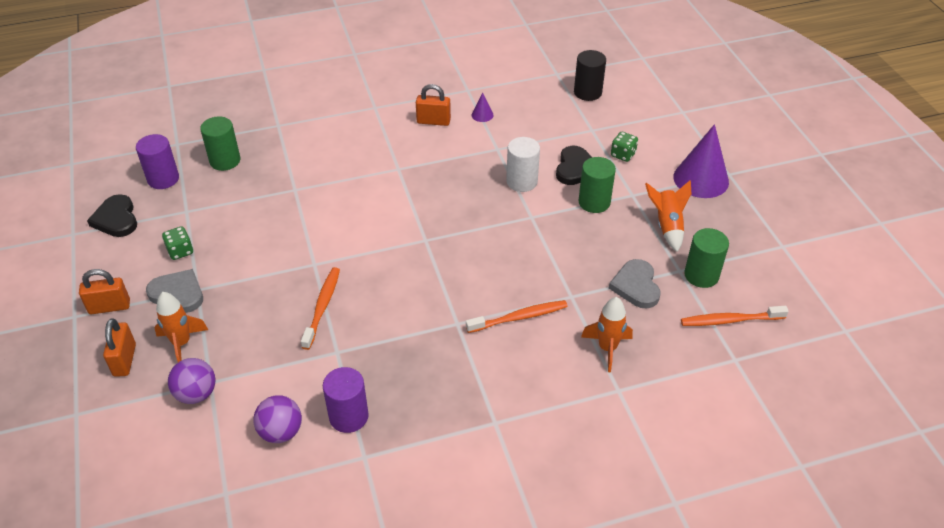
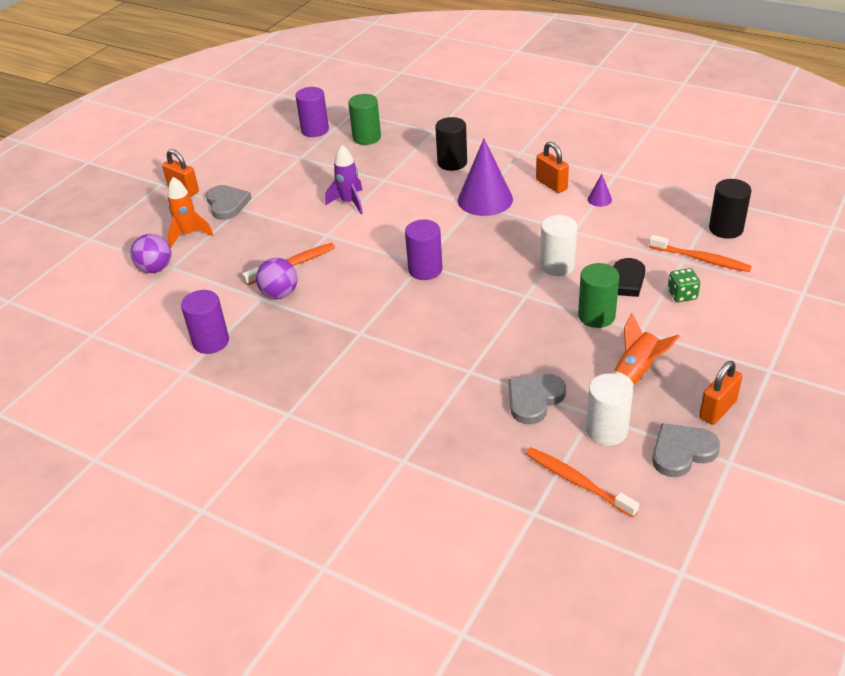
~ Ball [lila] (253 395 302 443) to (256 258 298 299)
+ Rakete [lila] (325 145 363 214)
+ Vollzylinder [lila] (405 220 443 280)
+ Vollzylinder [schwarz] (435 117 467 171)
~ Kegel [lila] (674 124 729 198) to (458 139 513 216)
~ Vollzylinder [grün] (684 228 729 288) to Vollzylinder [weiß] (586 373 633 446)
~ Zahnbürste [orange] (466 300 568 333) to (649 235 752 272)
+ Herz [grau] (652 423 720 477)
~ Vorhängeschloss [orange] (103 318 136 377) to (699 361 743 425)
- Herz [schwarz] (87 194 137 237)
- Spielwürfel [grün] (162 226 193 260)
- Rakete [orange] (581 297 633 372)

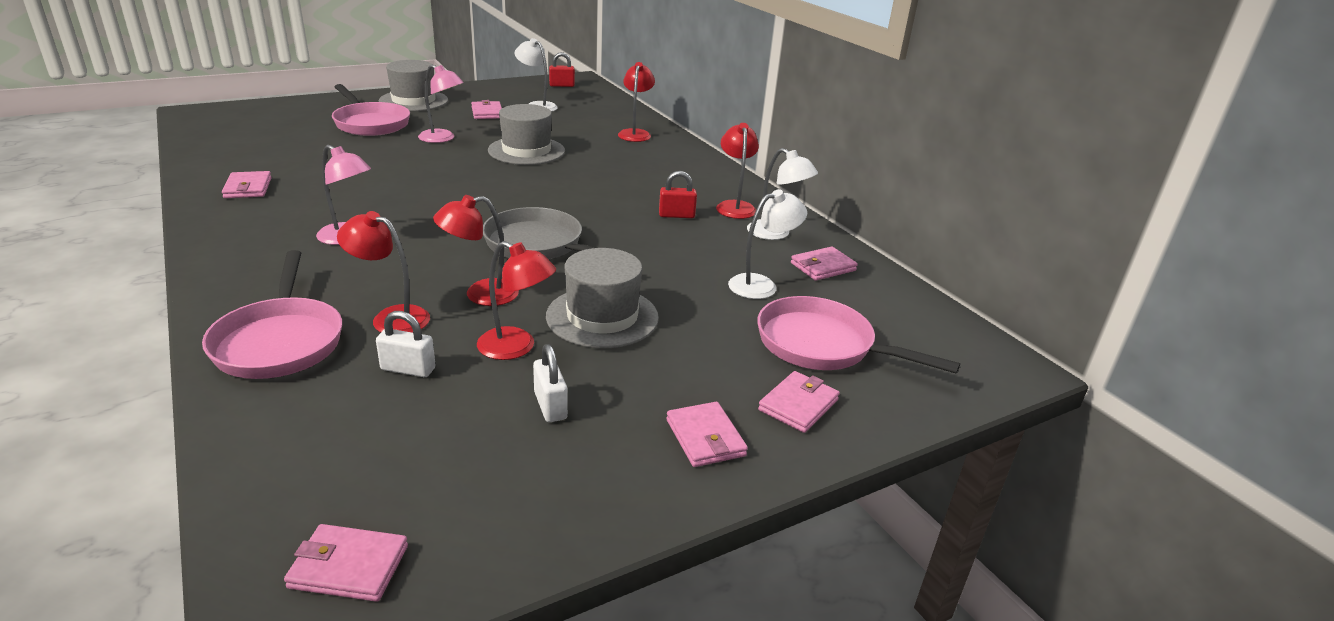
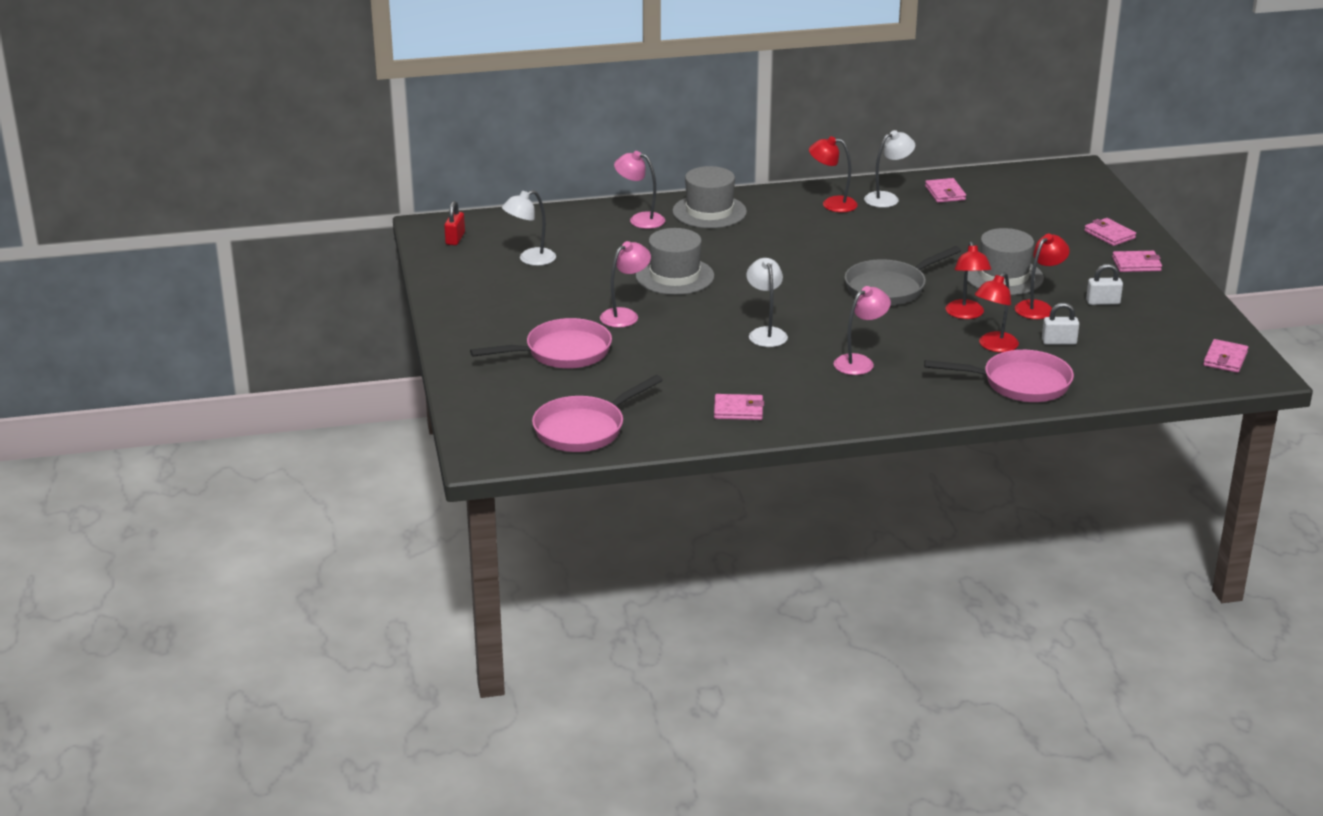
~ Pfanne [rosa] (757 296 960 374) to (532 375 663 452)
~ Lampe [rot] (618 62 655 142) to Lampe [rosa] (614 151 665 229)
~ Hut [grau] (379 60 448 111) to (672 166 747 228)
~ Lampe [weiß] (728 189 807 299) to (746 258 788 347)
~ Vorhängeschloss [weiß] (376 311 435 377) = (1042 303 1079 345) 60 degrees clockwise
- Geldbörse [rosa] (471 100 502 119)
- Vorhängeschloss [rot] (659 171 697 218)

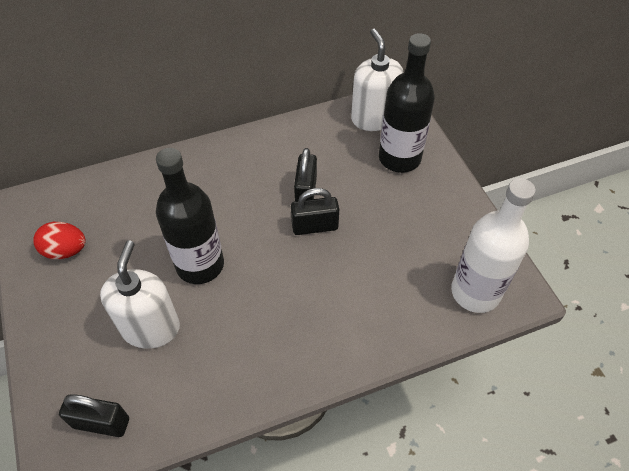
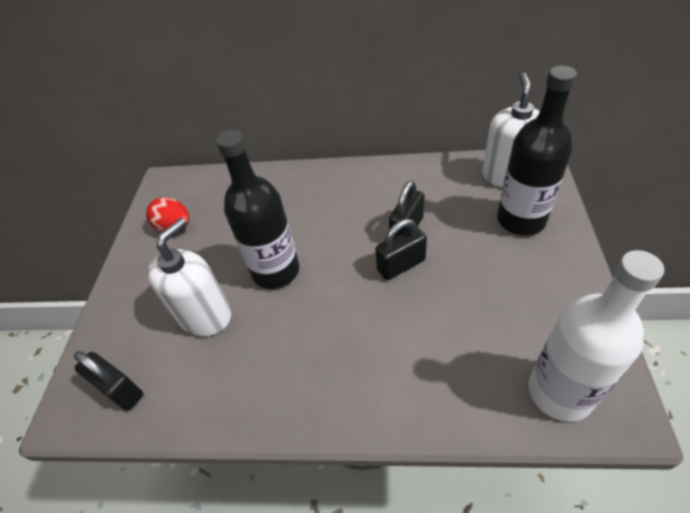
~ Vorhängeschloss [schwarz] (291 188 339 235) = (375 219 427 280) 45 degrees counterclockwise

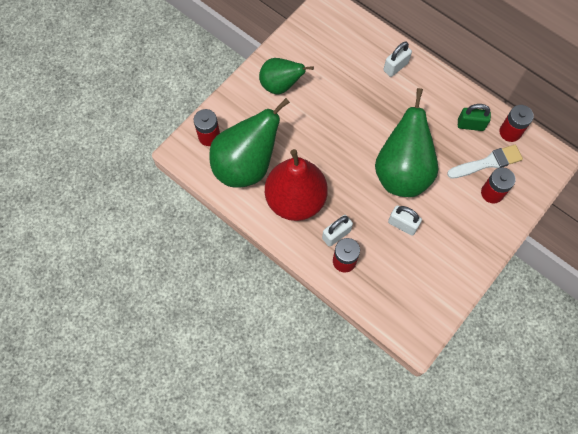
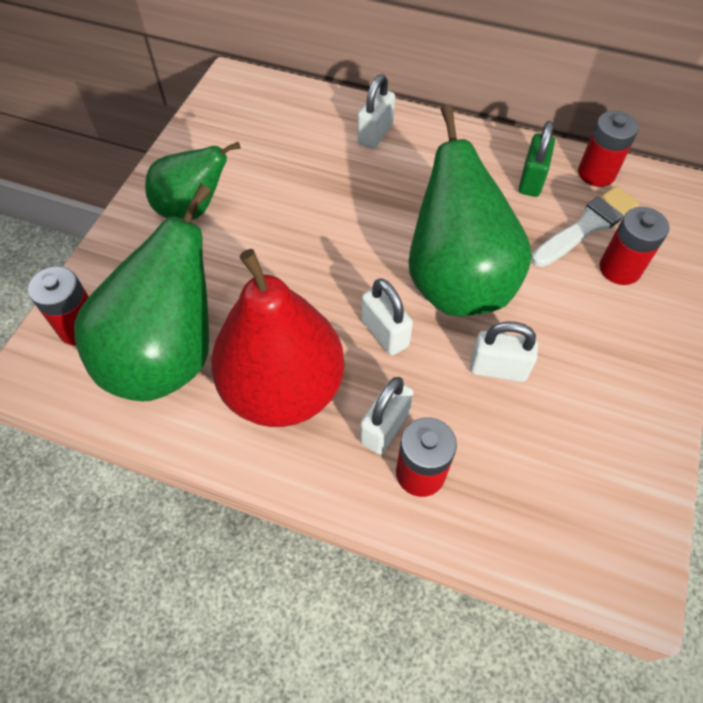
+ Vorhängeschloss [weiß] (361 278 413 355)
~ Vorhängeschloss [grün] (458 104 491 131) = (519 121 555 197) 60 degrees counterclockwise

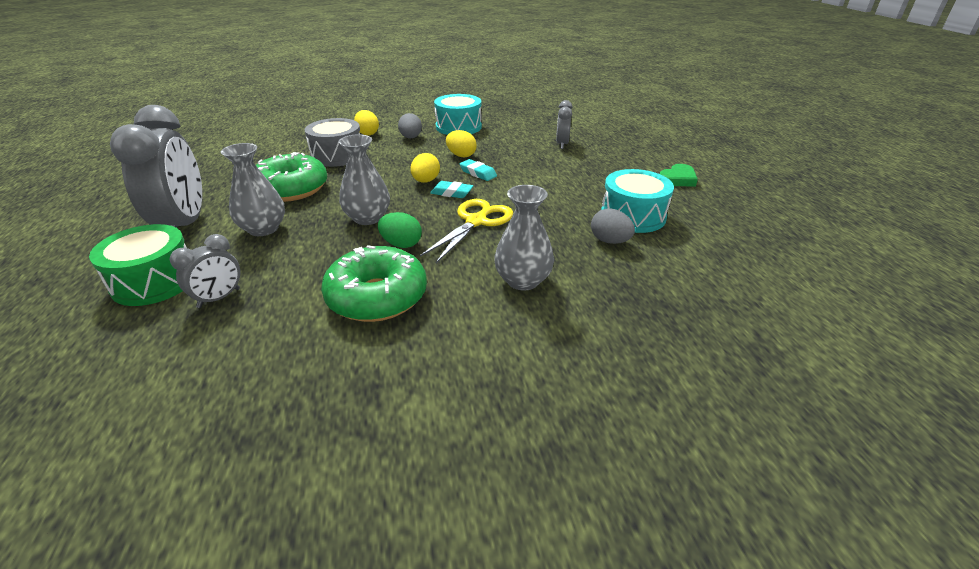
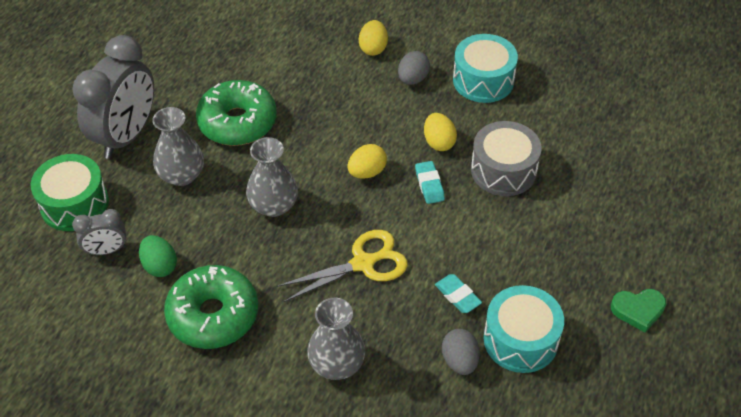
~ Ei [grün] (378 212 422 248) to (139 235 177 277)
~ Radiergummi [türkis] (430 181 473 198) to (435 274 482 313)
~ Trommel [grau] (304 118 360 167) to (471 121 542 196)
- Wecker [grau] (556 100 573 149)

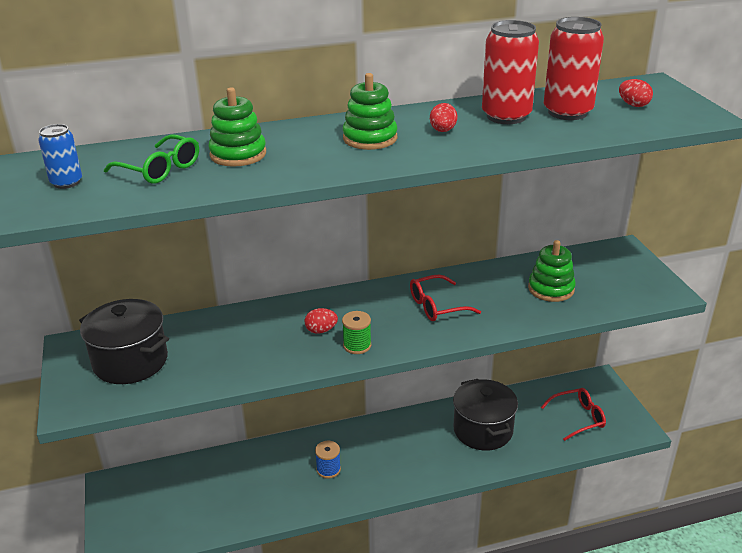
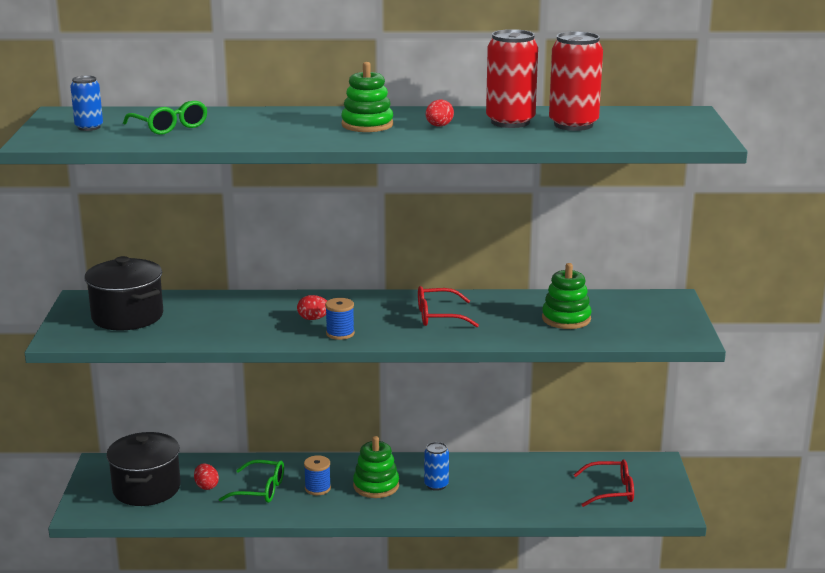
~ Kochtopf [schwarz] (453 379 518 451) to (106 432 181 506)
~ Ei [rot] (619 79 653 107) to (194 464 219 490)
+ Brille [grün] (219 460 284 503)
~ Garnrolle [grün] (342 311 371 354) to Garnrolle [blau] (325 298 355 340)
~ Stapelspielzeug [grün] (208 87 266 167) to (353 436 399 498)
+ Dose [blau] (424 442 449 491)

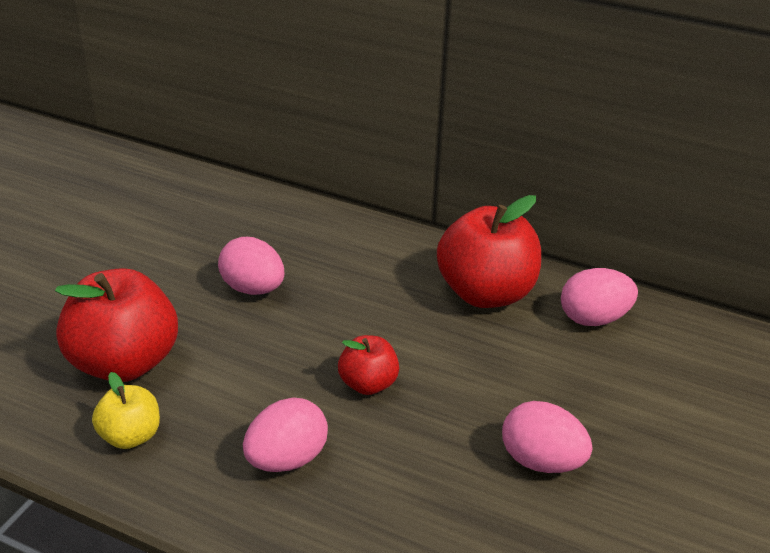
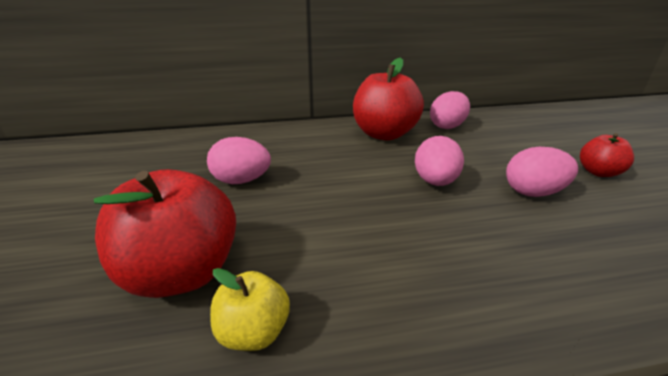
~ Ei [rosa] (243 397 328 472) to (415 136 464 186)
~ Apfel [rot] (338 335 399 395) to (580 133 634 177)

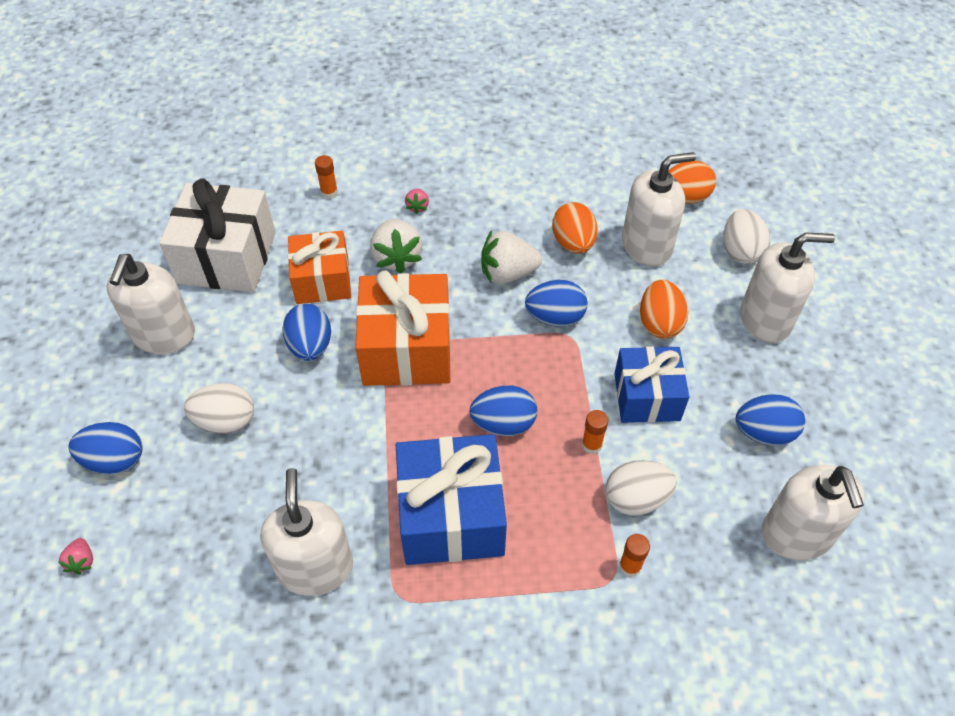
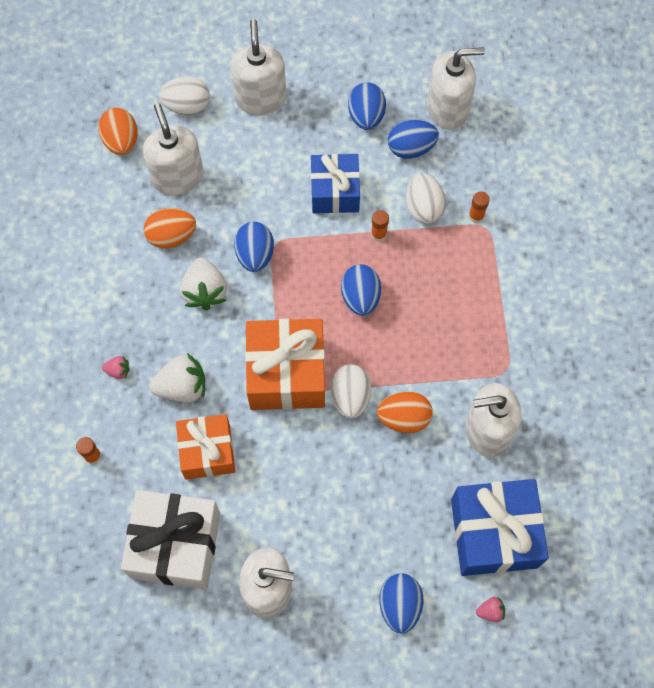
~ Ei [weiß] (184 383 254 434) to (330 364 371 418)
~ Ei [orange] (640 280 688 339) to (377 391 433 433)
~ Ei [blau] (282 304 331 361) to (388 119 439 159)
~ Geschenk [blau] (396 434 507 565) to (451 479 549 576)

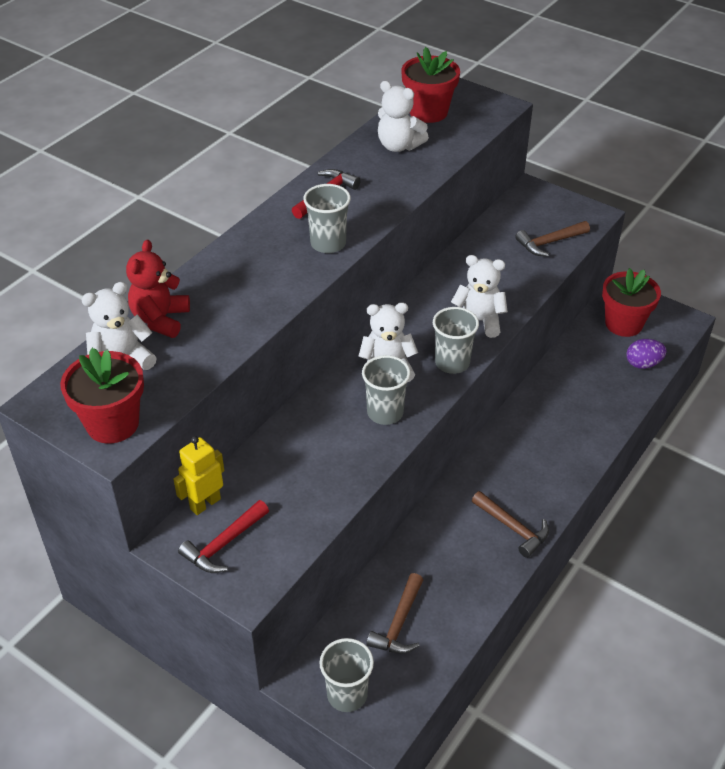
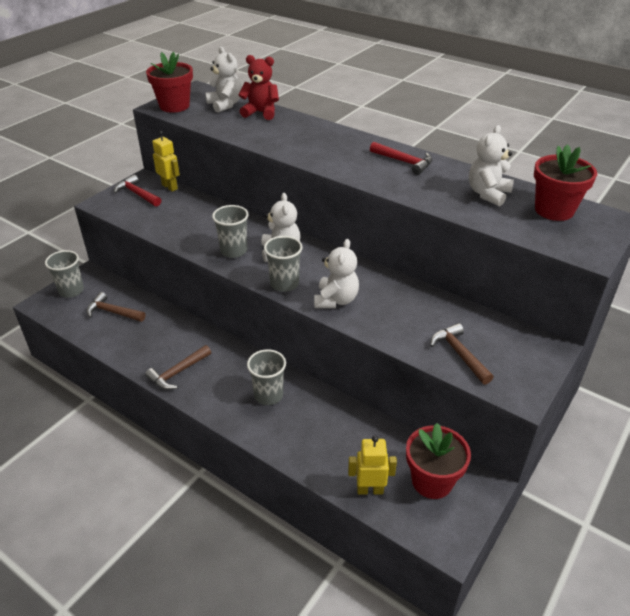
~ Becher [grau] (303 184 351 253) to (247 349 286 405)
~ Ei [lila] (626 339 667 369) to Roboter [gelb] (348 436 397 495)

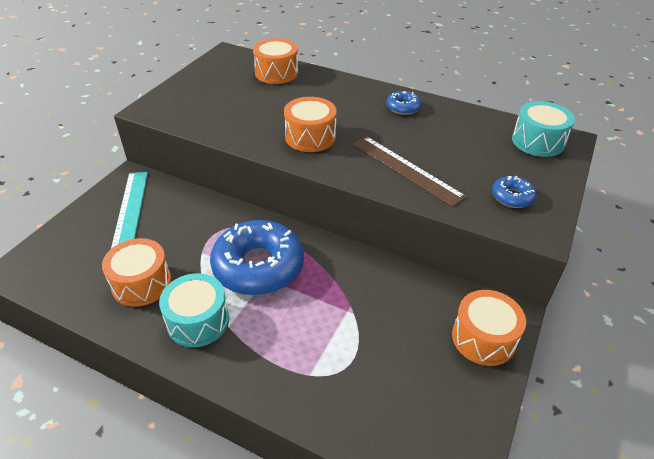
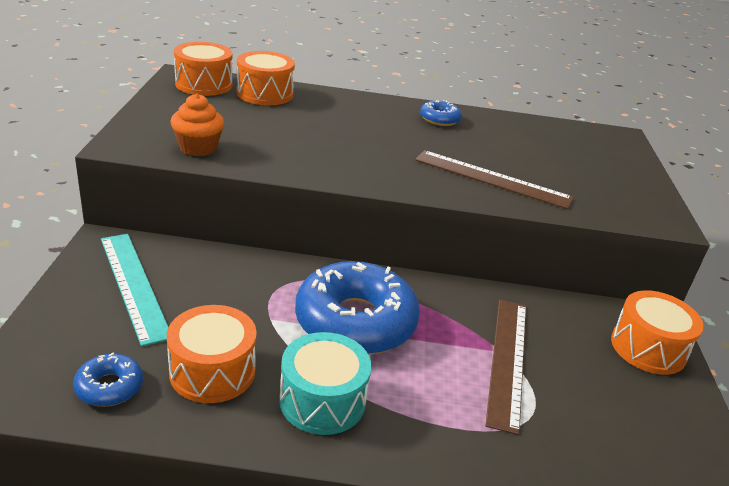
~ Donut [blau] (492 176 537 208) to (73 353 143 407)
+ Muffin [orange] (171 94 224 156)
~ Trommel [orange] (284 97 337 152) to (174 42 233 96)
+ Lineal [braun] (485 300 526 435)
- Trommel [türkis] (512 101 575 157)

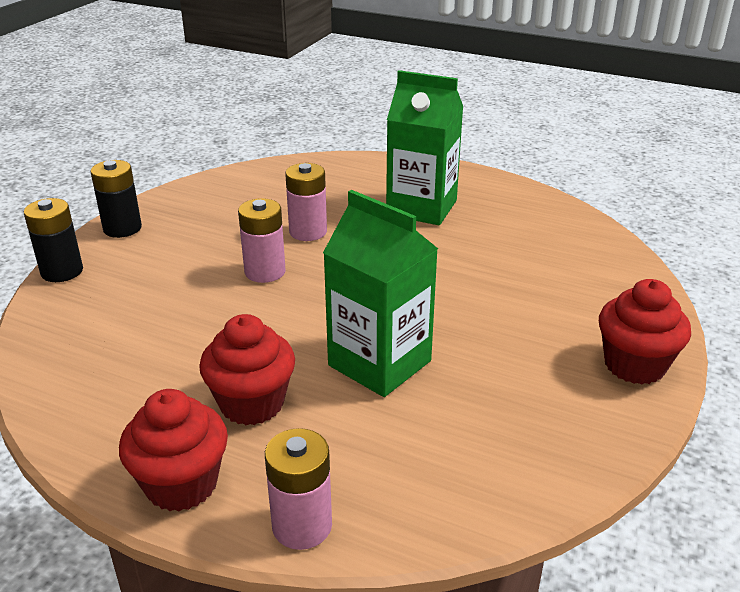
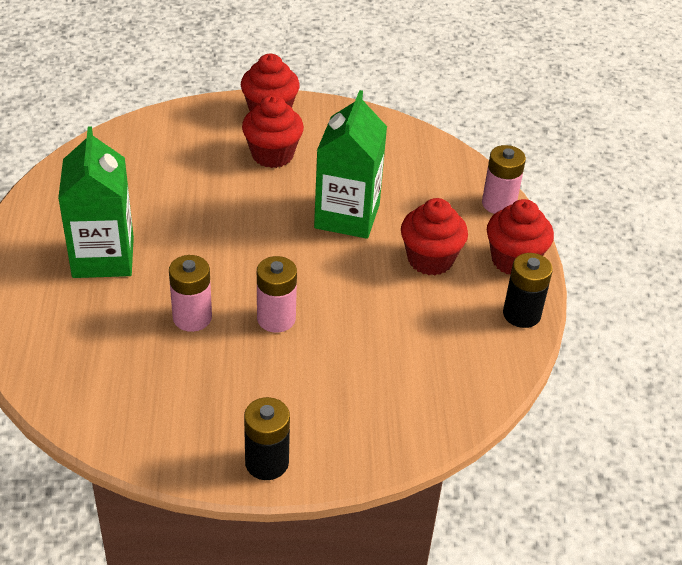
+ Muffin [rot] (242 95 304 168)
~ Batterie [schwarz] (24 198 83 282) to (503 253 553 328)

